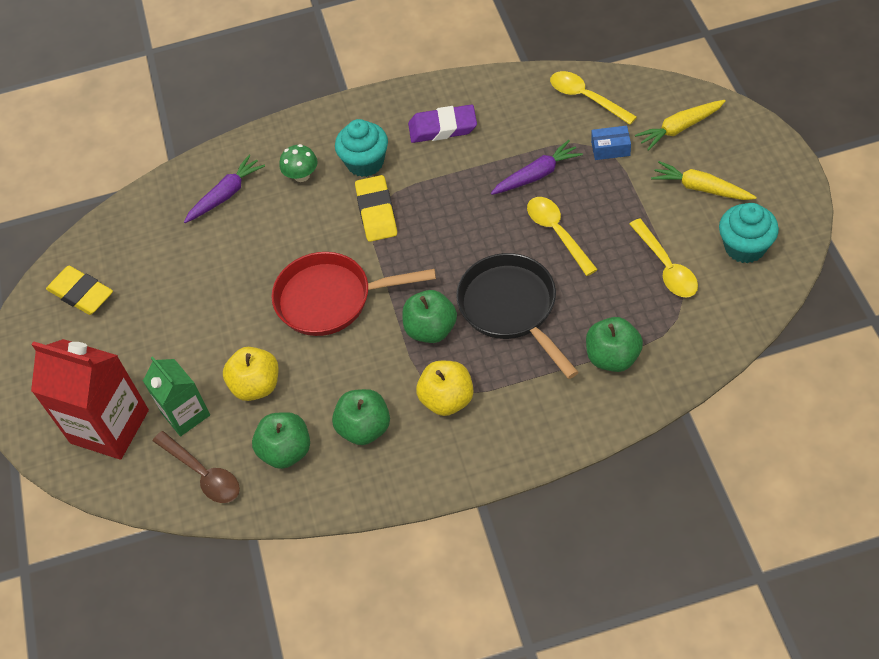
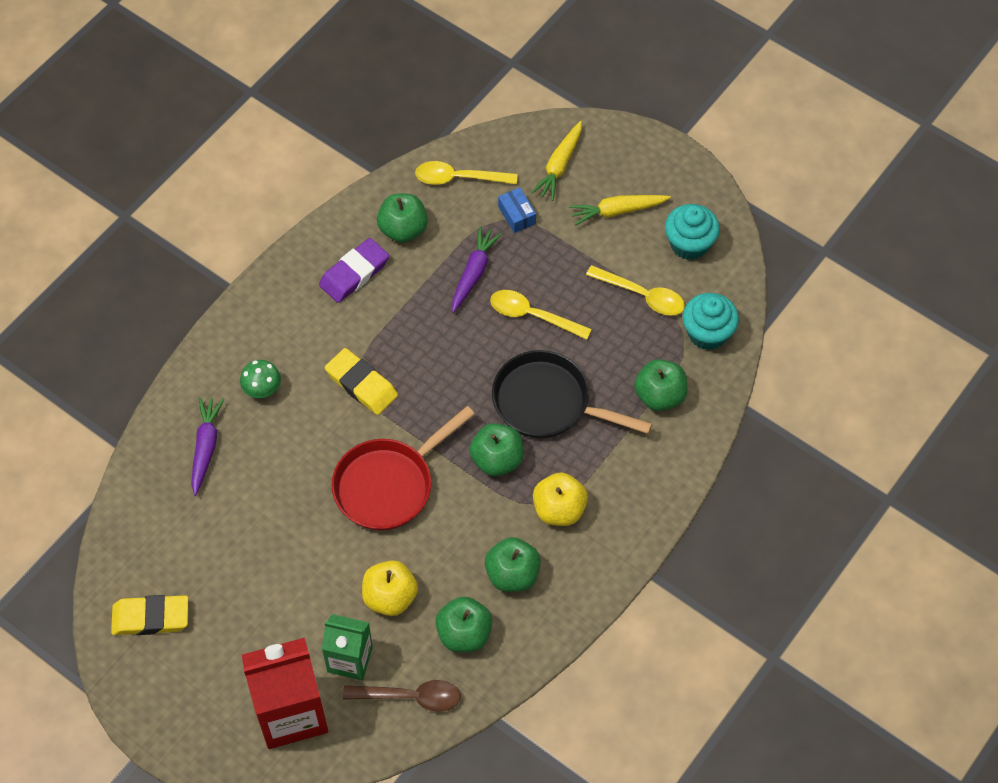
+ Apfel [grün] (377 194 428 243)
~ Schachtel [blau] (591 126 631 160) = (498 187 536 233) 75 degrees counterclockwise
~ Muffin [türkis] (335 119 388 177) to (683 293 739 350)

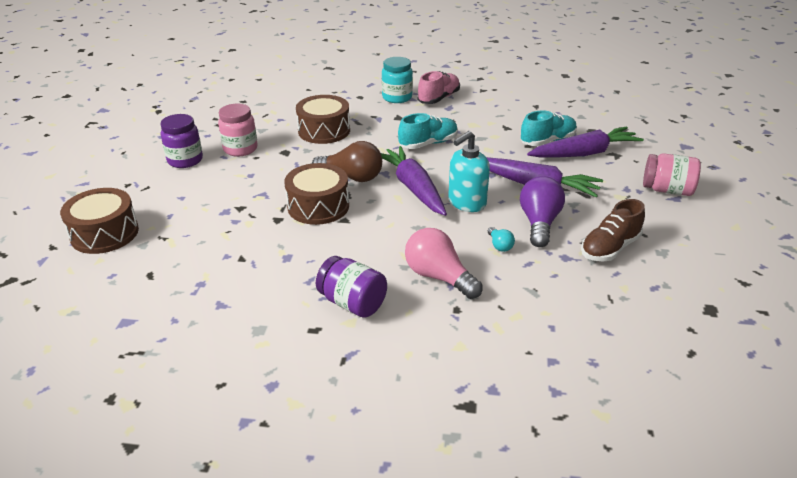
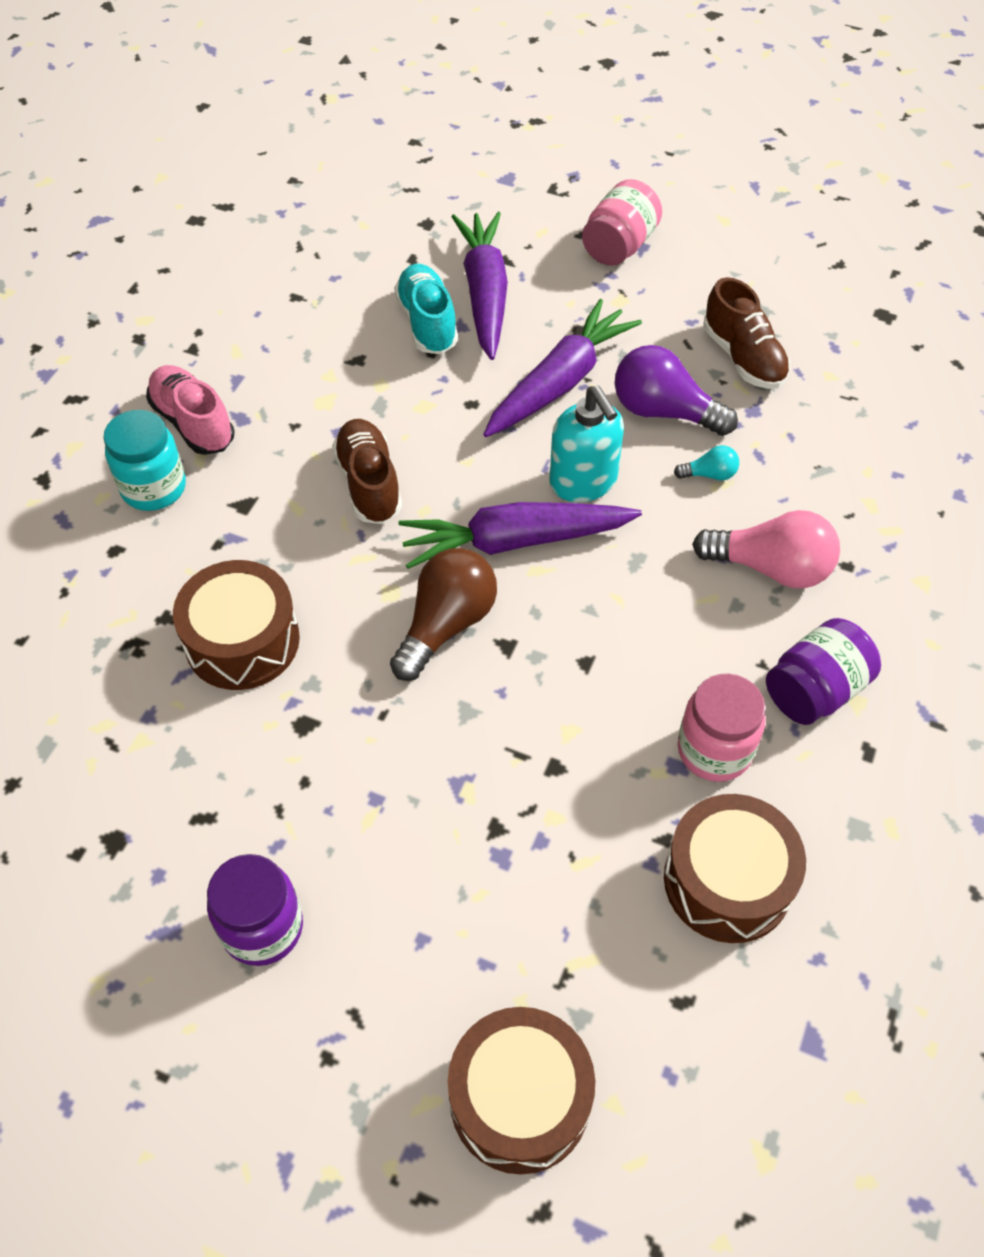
~ Schuh [türkis] (398 113 458 149) to Schuh [braun] (332 419 402 524)
~ Trommel [braun] (284 163 349 225) to (664 794 806 943)
~ Einmachglas [rosa] (218 104 258 157) to (678 674 765 782)
~ Glühbirne [rosa] (405 228 483 299) = (692 510 840 588) 135 degrees counterclockwise

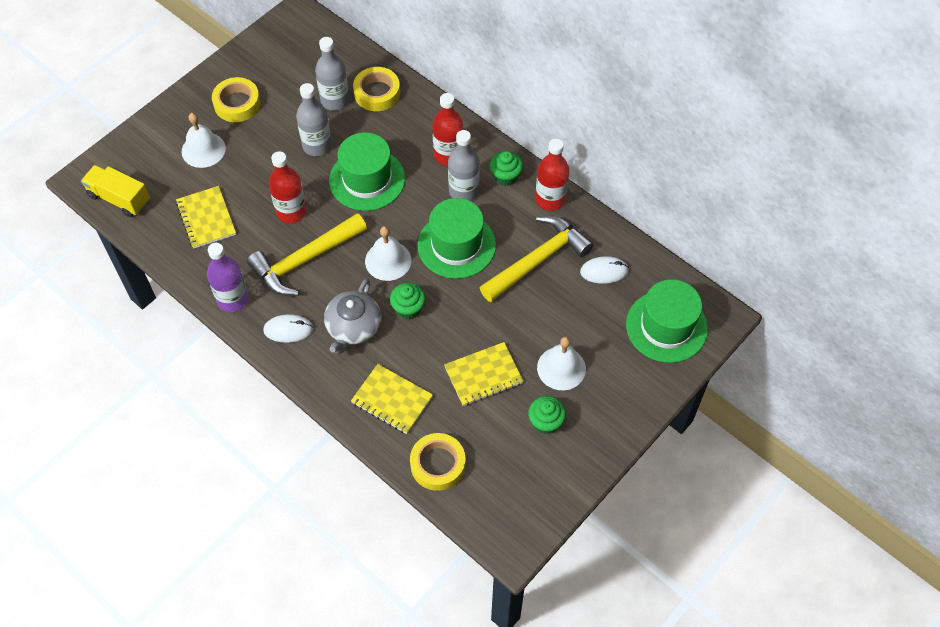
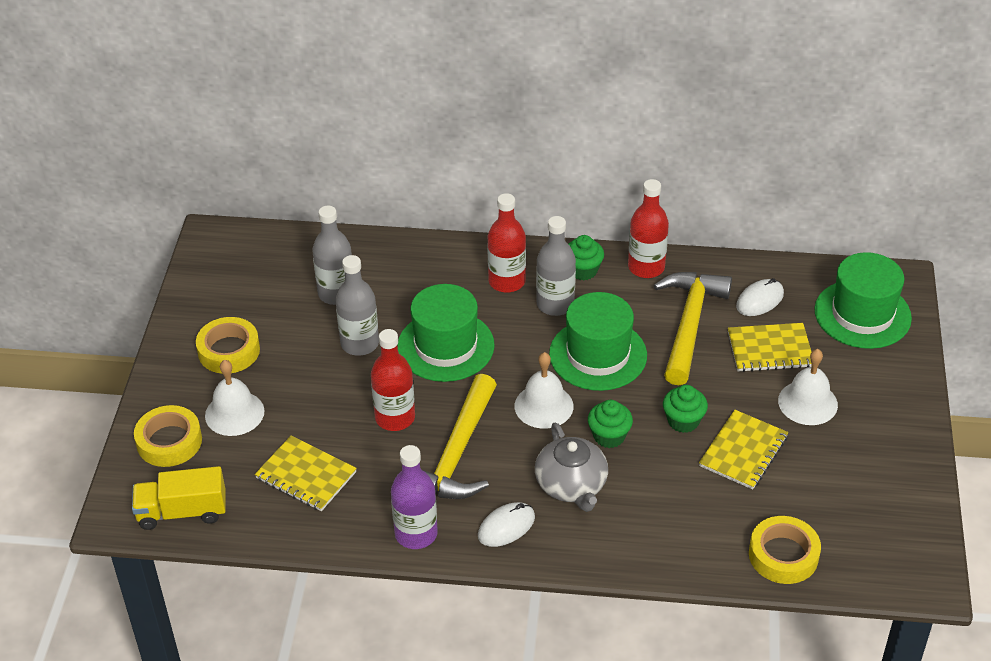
~ Klebeband [gelb] (353 67 400 111) to (134 405 202 467)
~ Muffin [grün] (528 396 566 434) to (663 385 708 433)
~ Notizbuch [gelb] (351 364 433 434) to (728 323 812 372)

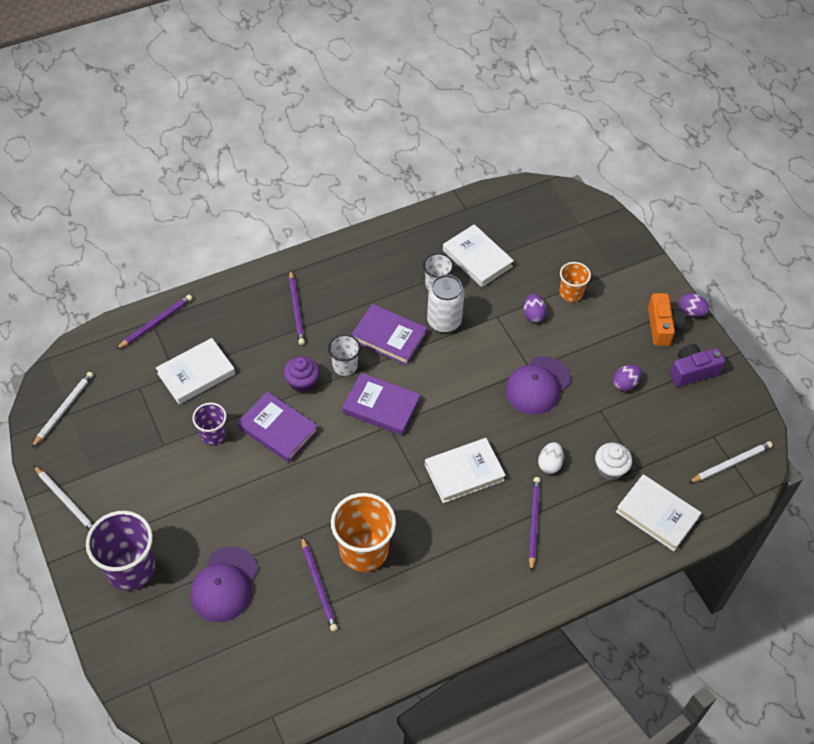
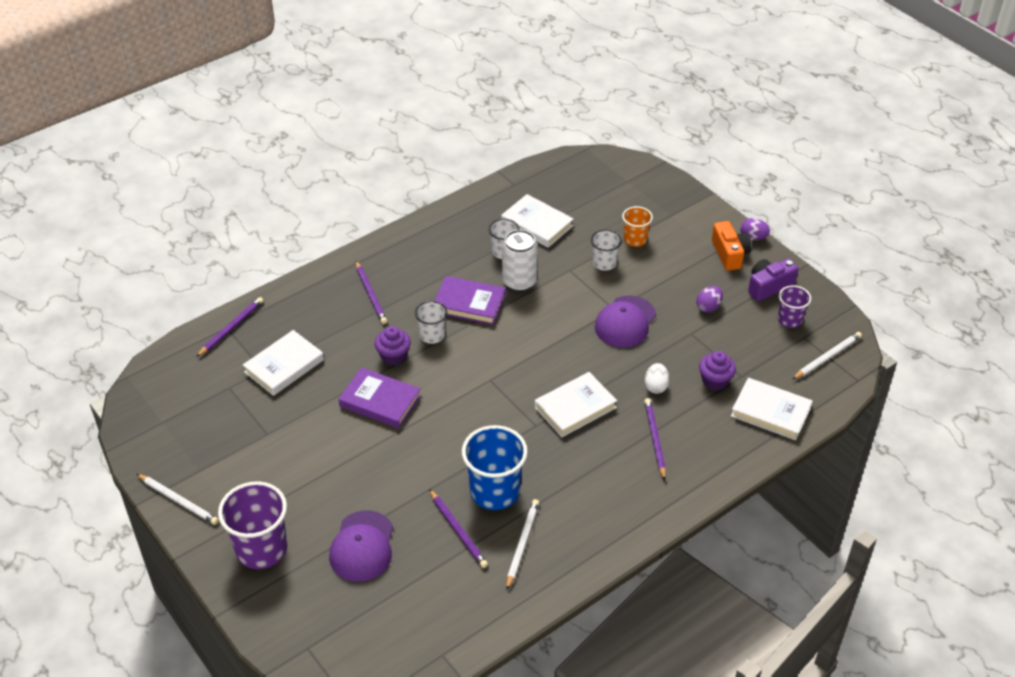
~ Becher [orange] (331 493 396 572) to Becher [blau] (462 425 528 510)
~ Bleistift [weiß] (32 372 93 448) to (506 499 539 590)
~ Ei [lila] (523 294 547 323) to Becher [weiß] (591 230 622 271)
~ Muffin [weiß] (595 443 632 480) to Muffin [lila] (699 351 736 391)
~ Becher [lila] (193 403 227 445) to (778 285 811 328)
- Buch [lila] (342 373 420 436)

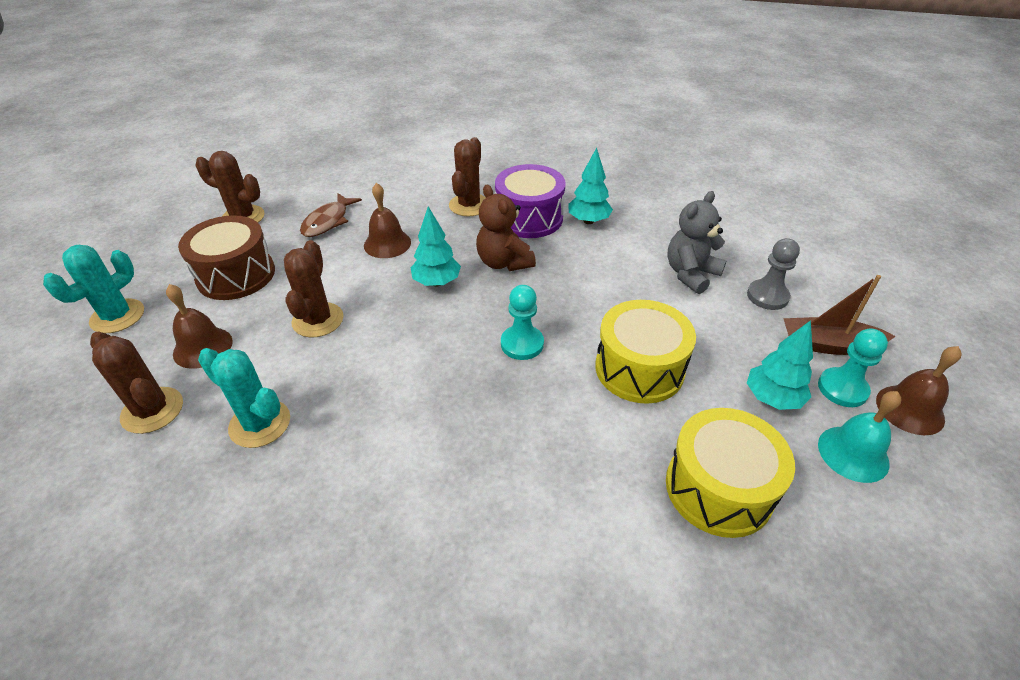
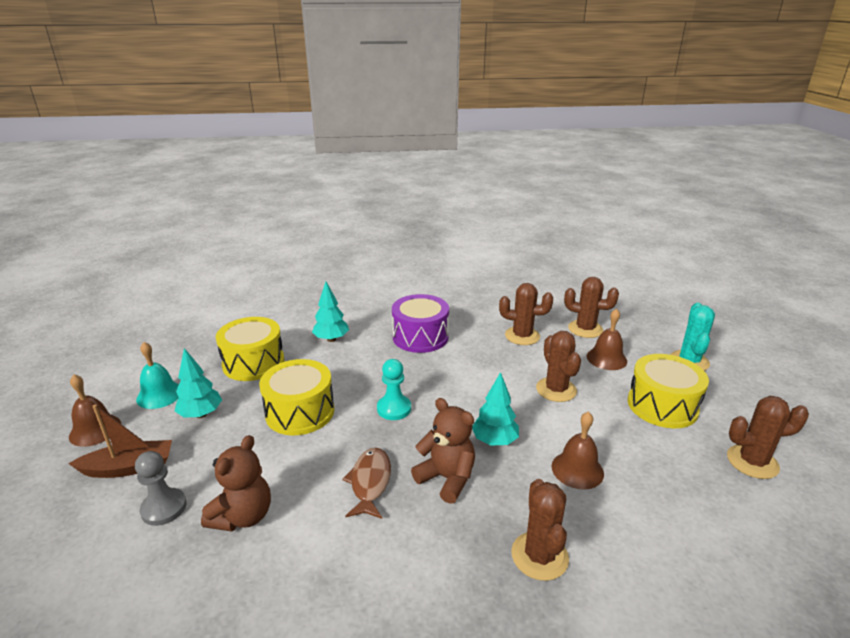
~ Teddybär [grau] (667 191 726 294) to Teddybär [braun] (201 435 271 531)
~ Baum [türkis] (568 148 613 224) to (312 281 349 342)
~ Fisch [braun] (300 193 362 237) to (342 448 391 519)
~ Trommel [lila] (495 164 566 238) to (392 294 449 353)
~ Kaktus [türkis] (198 348 290 448) to Kaktus [braun] (499 283 553 345)
~ Trommel [braun] (178 215 275 300) to Trommel [gelb] (628 354 709 428)
- Bauer [türkis] (818 329 888 407)

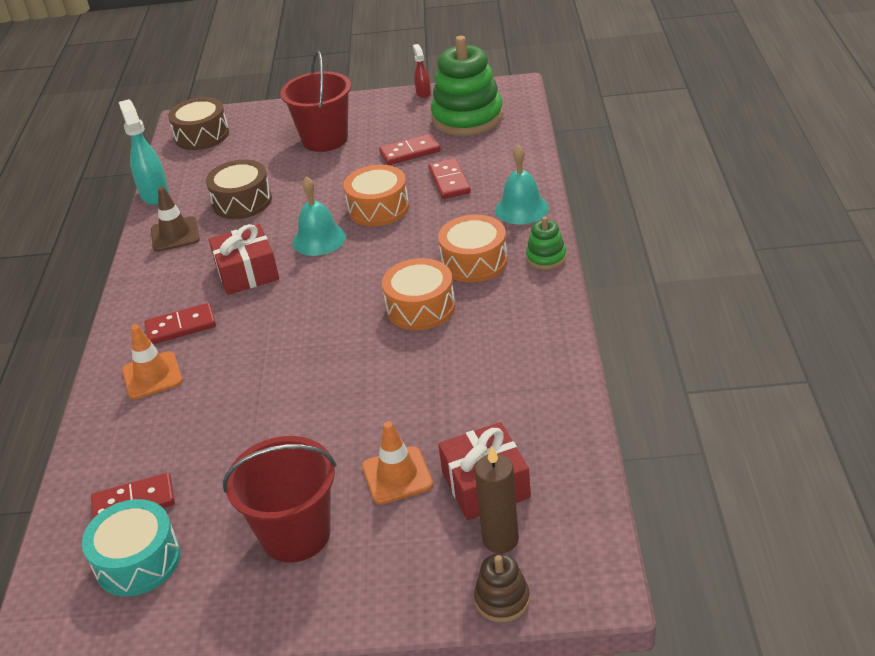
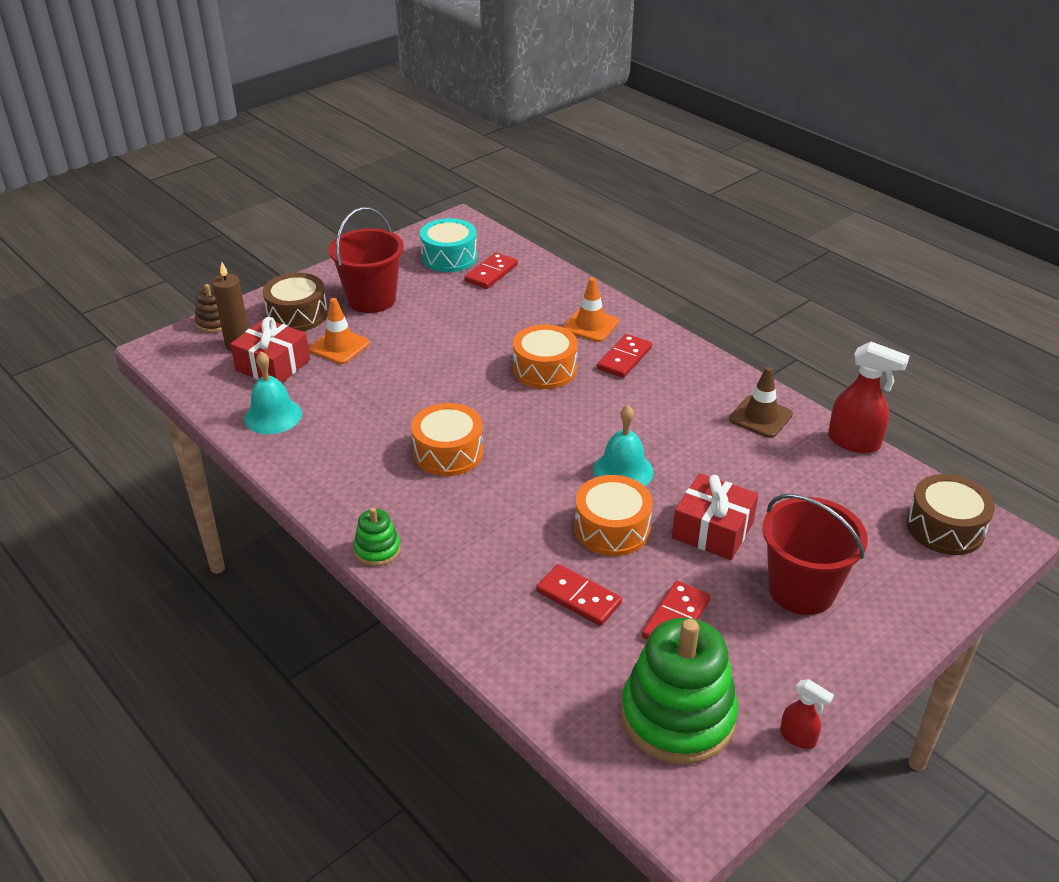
~ Glocke [türkis] (495 145 549 225) to (244 351 302 434)
~ Trommel [braun] (206 159 272 219) to (263 273 328 331)
~ Trommel [orange] (438 215 508 283) to (513 324 578 389)
~ Geschenk [rot] (209 224 279 295) to (672 473 759 560)
~ Sprühflasche [türkis] (119 99 169 205) to Sprühflasche [rot] (828 342 909 453)

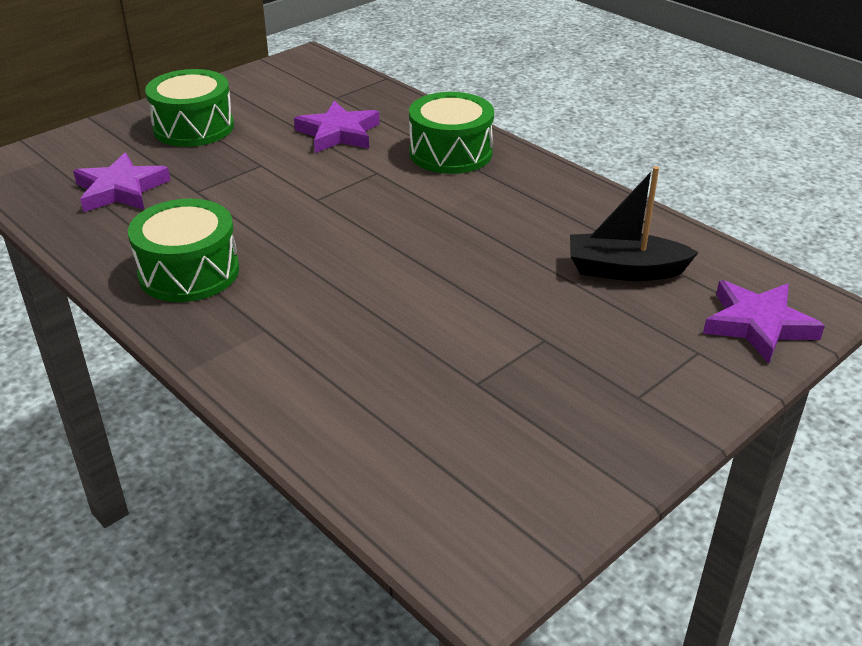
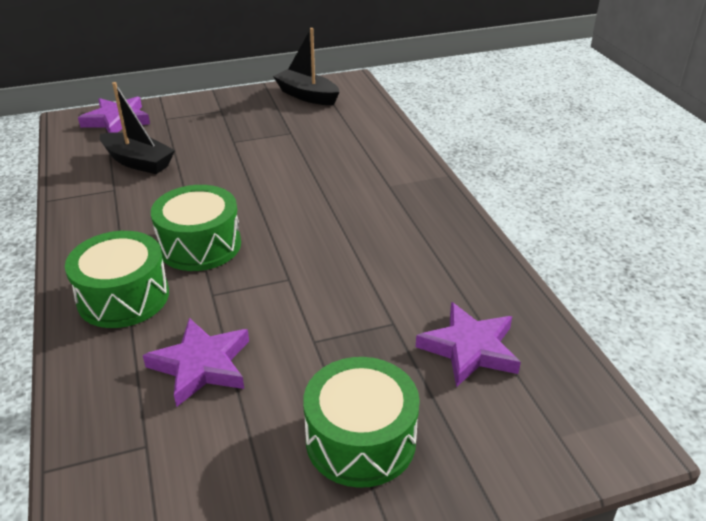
~ Trommel [grün] (128 198 239 302) to (151 185 241 271)
+ Boot [schwarz] (273 28 339 105)

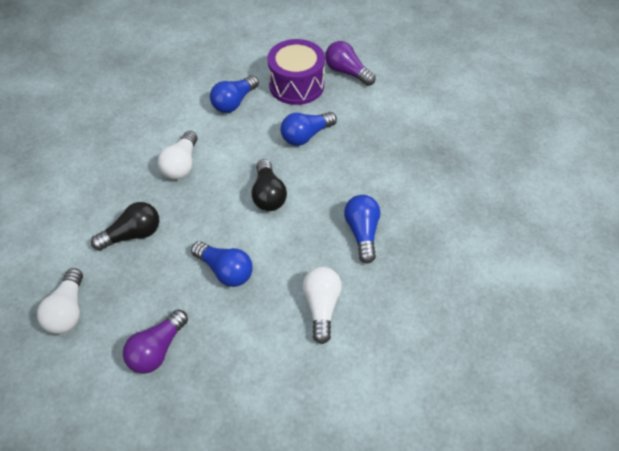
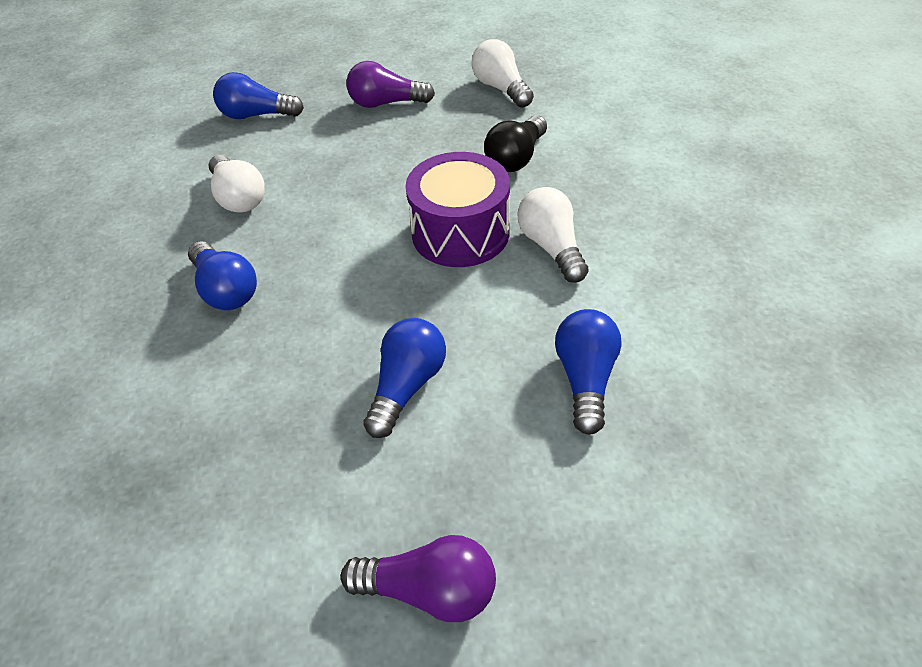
~ Glühbirne [blau] (191 241 253 287) to (213 72 304 119)
~ Glühbirne [lila] (123 309 188 374) = (346 61 435 108) 90 degrees counterclockwise
~ Trommel [lila] (267 39 325 105) to (405 152 510 267)
- Glühbirne [schwarz] (251 159 287 211)

